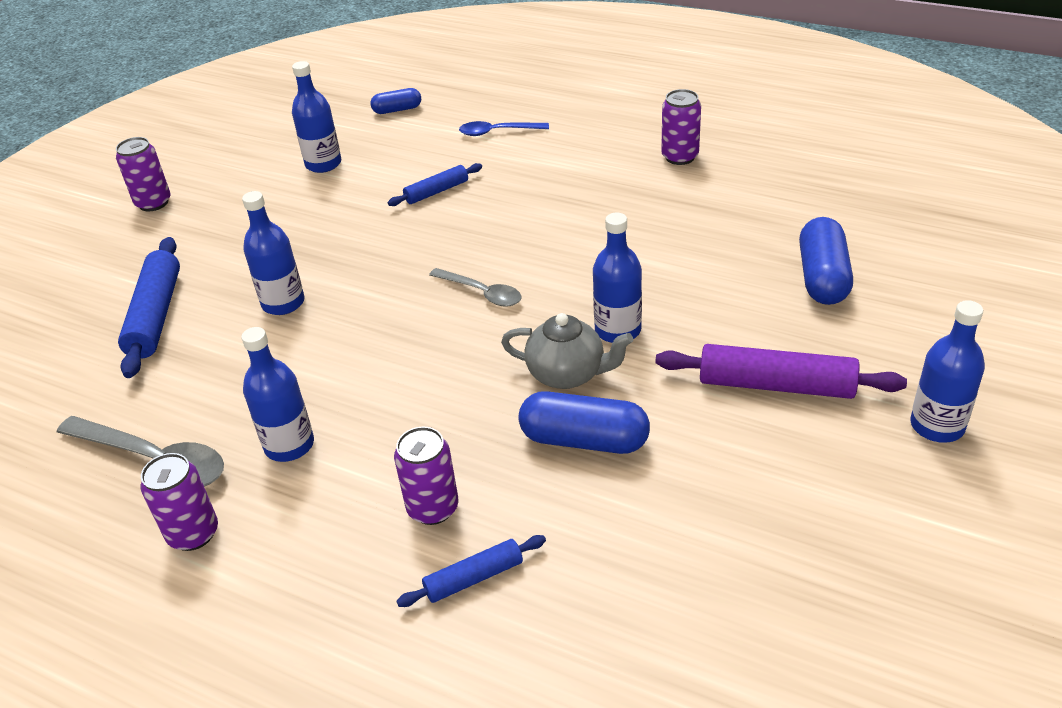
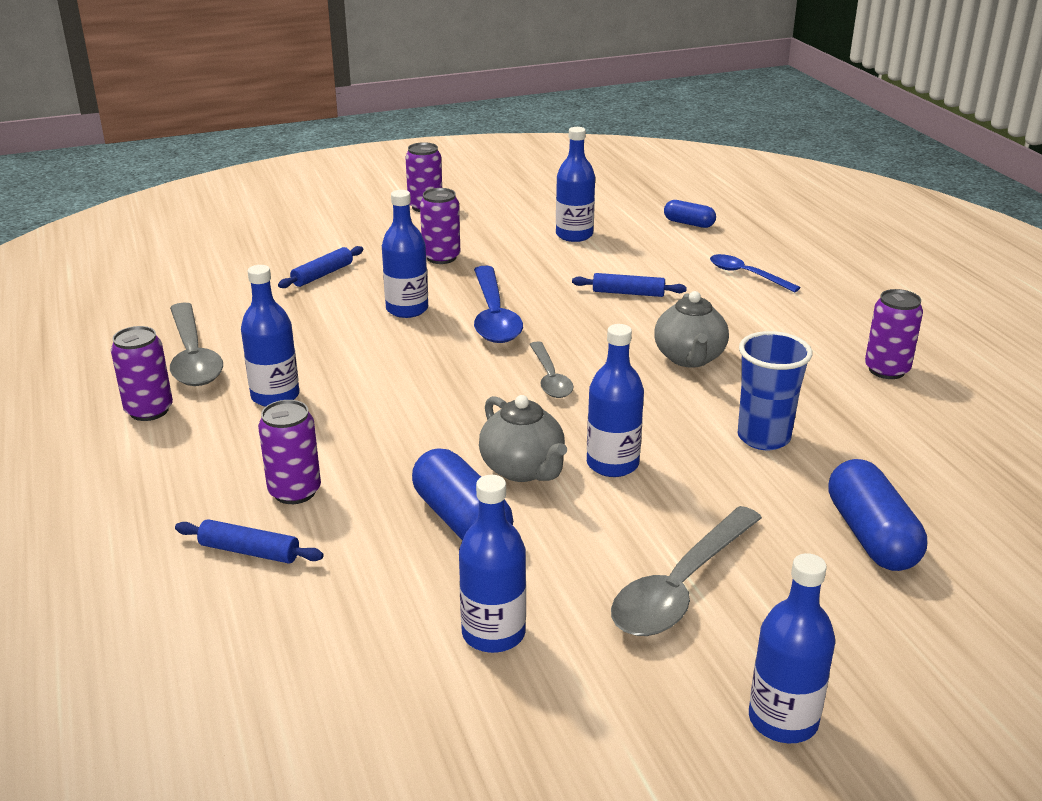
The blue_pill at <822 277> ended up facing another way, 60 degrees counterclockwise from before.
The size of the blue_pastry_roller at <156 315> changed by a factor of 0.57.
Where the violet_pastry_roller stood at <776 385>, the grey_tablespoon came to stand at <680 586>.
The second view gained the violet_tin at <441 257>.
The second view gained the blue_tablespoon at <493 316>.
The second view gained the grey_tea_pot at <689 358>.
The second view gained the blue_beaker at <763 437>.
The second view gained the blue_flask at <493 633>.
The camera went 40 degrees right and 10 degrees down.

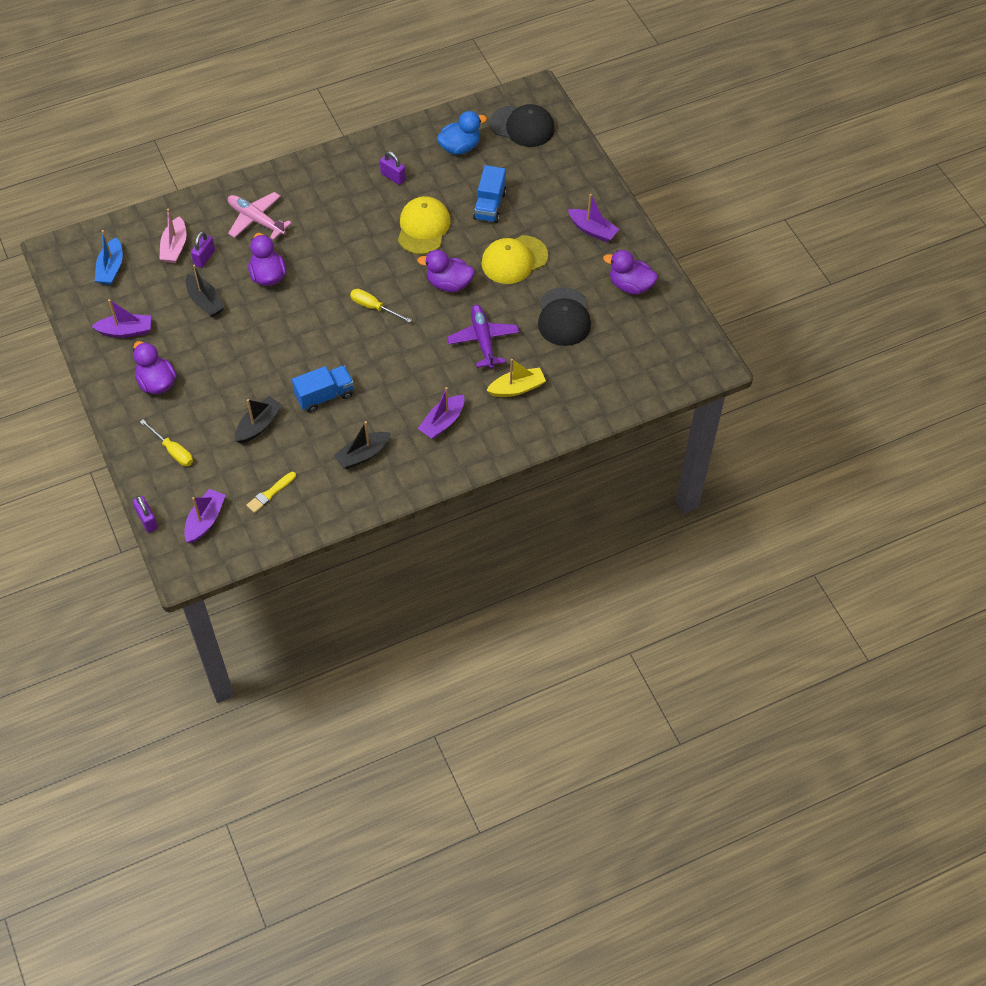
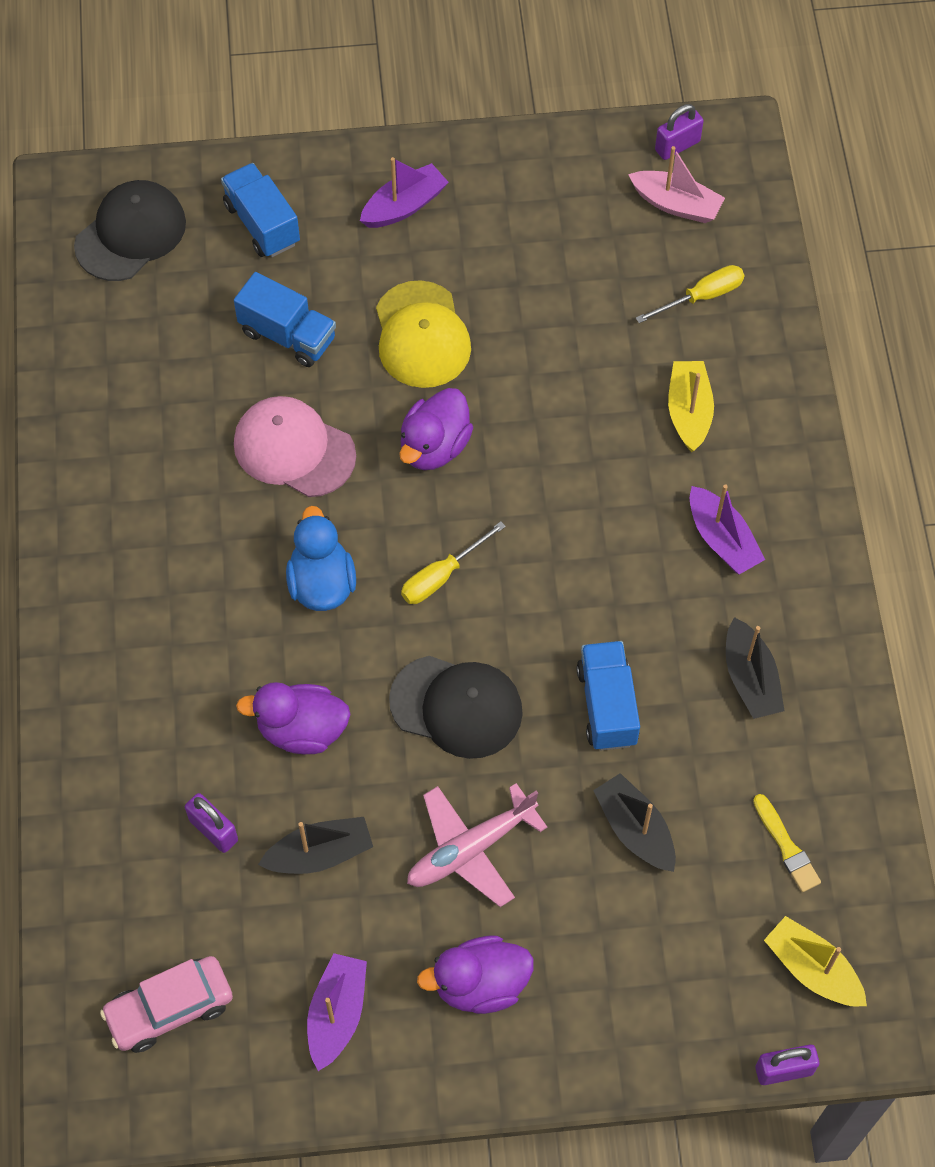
The blue_rubber_duck ended up elsewhere, having gone from <460 147> to <321 583>.
The violet_lock ended up elsewhere, having gone from <393 177> to <677 146>.
The rosy_toy_plane ended up elsewhere, having gone from <256 220> to <471 849>.
What was the yellow_peaked_cap at <423 227> turned into the rosy_peaked_cap at <294 449>.
The rosy_toy_boat ended up elsewhere, having gone from <174 247> to <676 204>.
Where the blue_toy_boat stood at <111 268>, the rosy_car came to stand at <170 1009>.
The second view lost the violet_rubber_duck at <630 285>.
The black_peaked_cap ended up elsewhere, having gone from <564 317> to <456 706>.
The second view lost the violet_toy_plane at <483 340>.
The yellow_screwdriver ended up elsewhere, having gone from <173 451> to <701 297>.
What was the violet_toy_boat at <205 520> turned into the yellow_toy_boat at <812 969>.
The second view gained the blue_truck at <262 224>.
The camera went 70 degrees left and 5 degrees up.

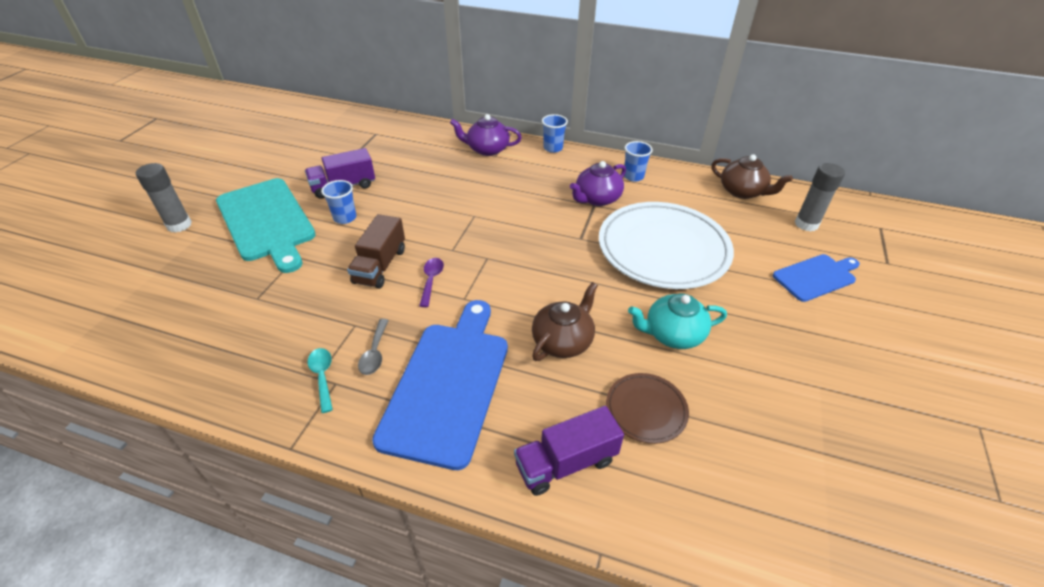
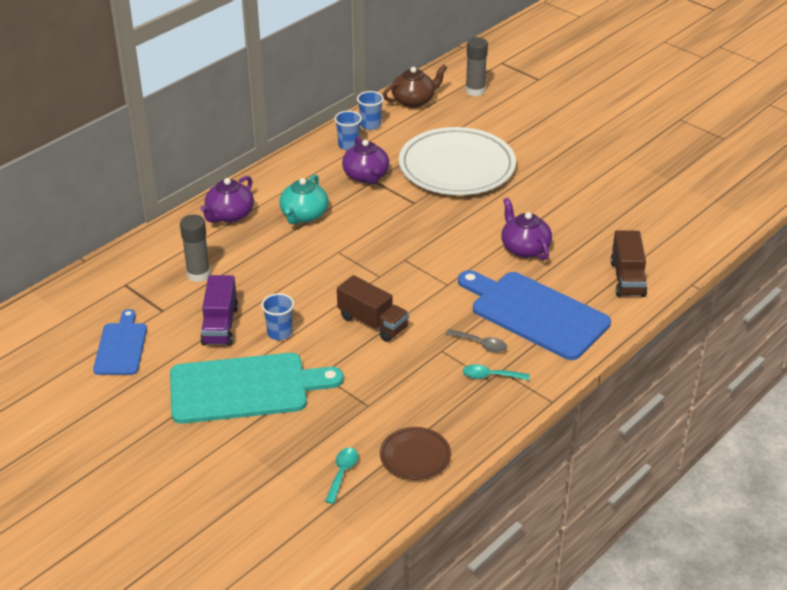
The blue_beaker ended up elsewhere, having gone from <553 148> to <370 125>.
The grey_glue ended up elsewhere, having gone from <179 225> to <198 274>.
The blue_cutting_board ended up elsewhere, having gone from <816 277> to <121 346>.
The second view lost the violet_tablespoon at <431 280>.
What was the brown_tea_pot at <563 341> turned into the violet_tea_pot at <524 248>.
The turquoise_tea_pot ended up elsewhere, having gone from <672 334> to <303 215>.
The brown_plate ended up elsewhere, having gone from <646 409> to <415 456>.
What was the violet_truck at <566 463> turned into the brown_truck at <627 278>.
The second view gained the turquoise_tablespoon at <342 473>.
The camera went 65 degrees left and 5 degrees down.

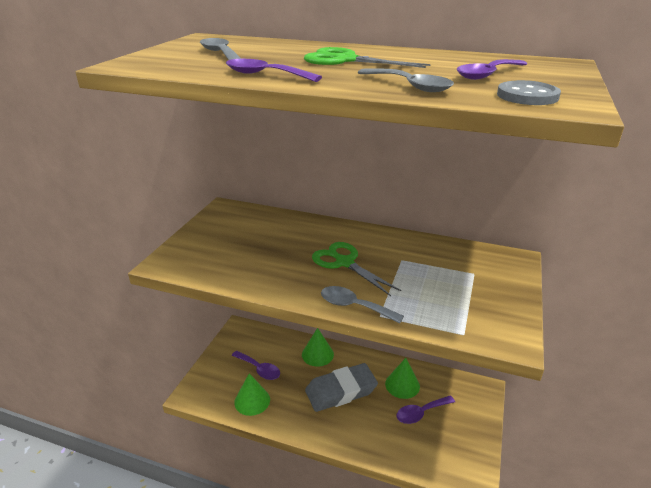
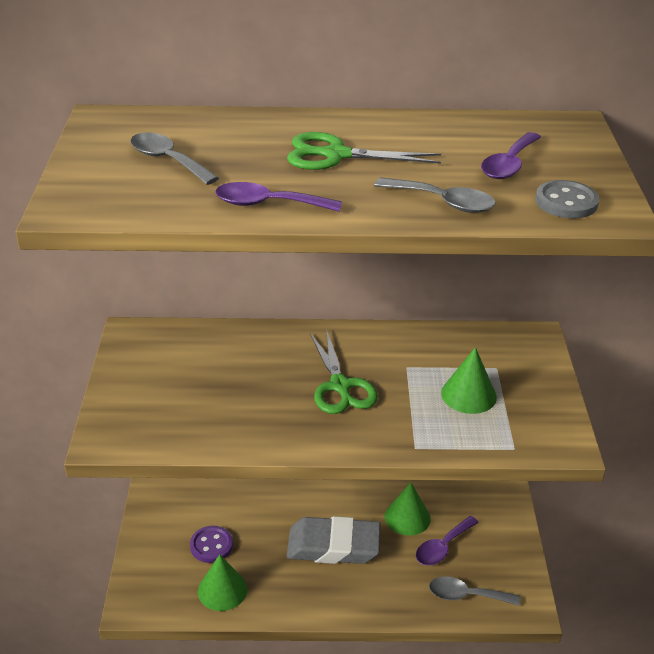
The leaf-green_shears at <344 263> ended up facing another way, 135 degrees counterclockwise from before.
The grey_tablespoon ended up elsewhere, having gone from <354 306> to <466 595>.
The leaf-green_solid_cone ended up elsewhere, having gone from <317 354> to <468 395>.
Where the violet_tablespoon stood at <259 369>, the violet_button came to stand at <211 545>.
The grey_gum_eraser at <341 391> ended up facing another way, 45 degrees clockwise from before.
The camera went 20 degrees left and 5 degrees up.

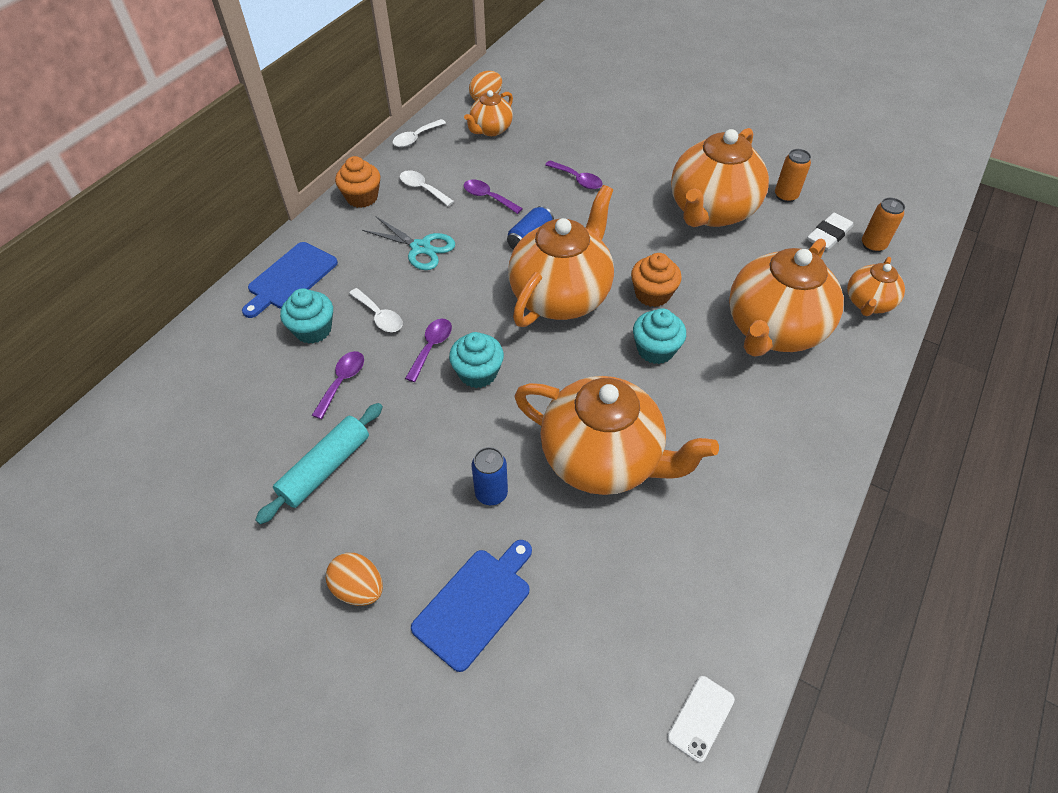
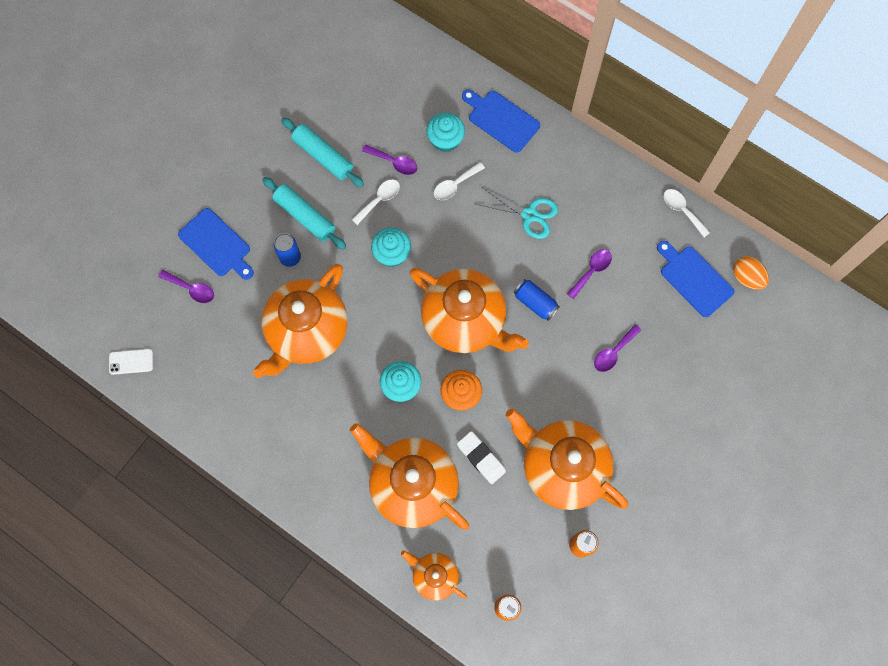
Where the bright_orange_tea_pot stood at <490 130>, the blue_cutting_board came to stand at <694 279>.
The second view lost the bright_orange_fairy_cake at <362 197>.
The pure_white_tablespoon ended up elsewhere, having gone from <422 189> to <379 200>.
The pure_white_gum_eraser ended up elsewhere, having gone from <828 235> to <481 458>.
The turquoise_shears at <420 248> ended up facing another way, 105 degrees counterclockwise from before.
The violet_tablespoon ended up elsewhere, having gone from <431 347> to <191 289>.
The second view lost the bright_orange_egg_shape at <359 588>.
The pure_white_phone at <700 718> ended up facing another way, 45 degrees counterclockwise from before.
The second view gained the turquoise_pastry_roller at <305 217>.
The camera went 95 degrees right and 20 degrees up.

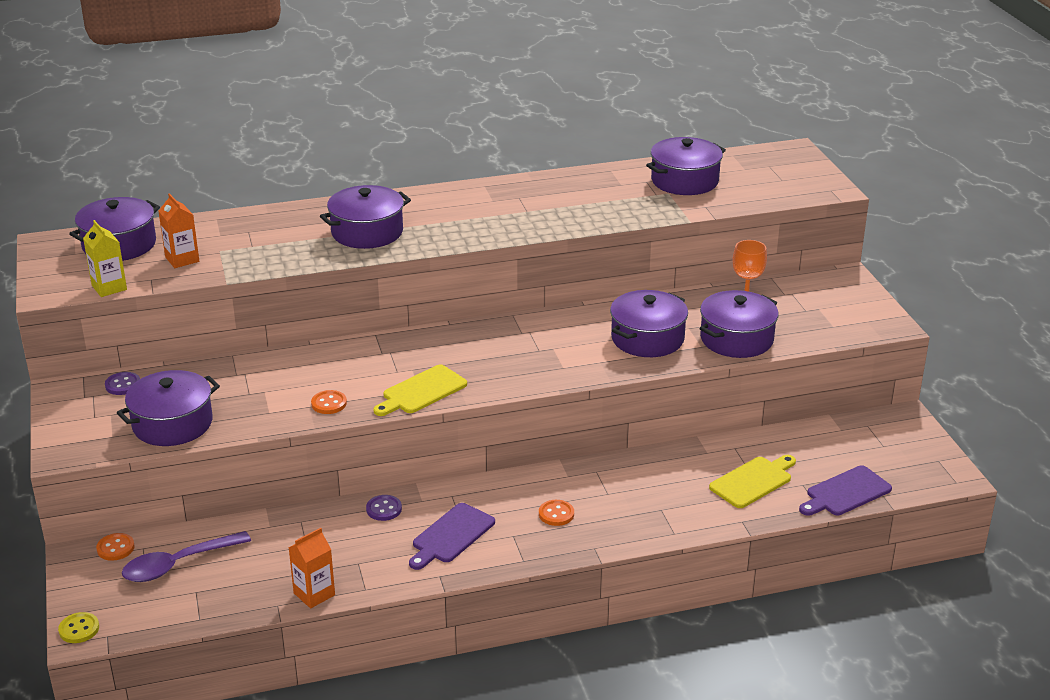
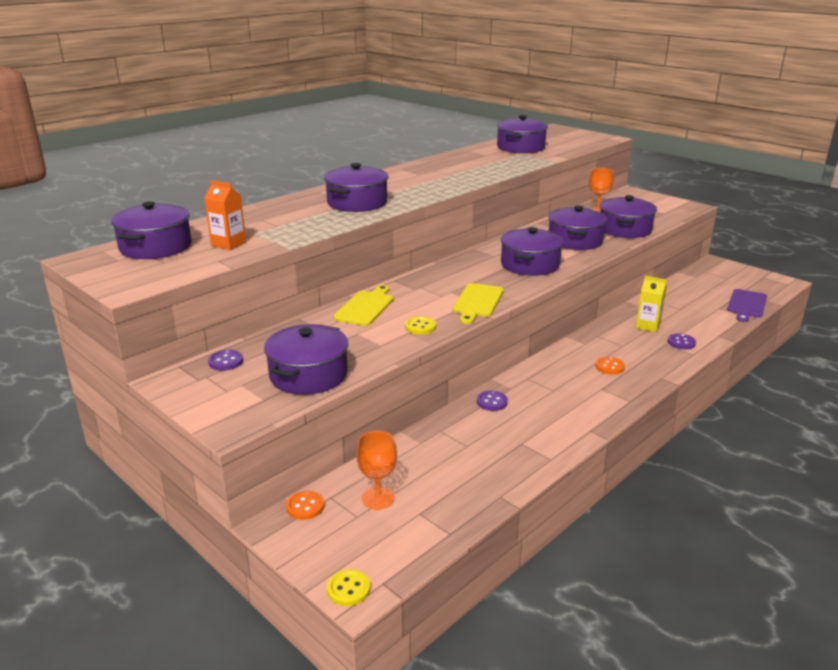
The yellow_juice_carton ended up elsewhere, having gone from <109 287> to <647 326>.
What was the bright_orange_button at <329 403> turned into the yellow_button at <420 327>.
The yellow_cutting_board ended up elsewhere, having gone from <753 481> to <365 307>.
The second view lost the violet_cutting_board at <451 536>.
The second view lost the bright_orange_juice_carton at <314 594>.
Where the violet_tablespoon stood at <178 564>, the bright_orange_chalice came to stand at <378 498>.
The second view gained the violet_pot at <530 265>.
The second view gained the violet_button at <681 342>.
The camera went 30 degrees left and 5 degrees down.

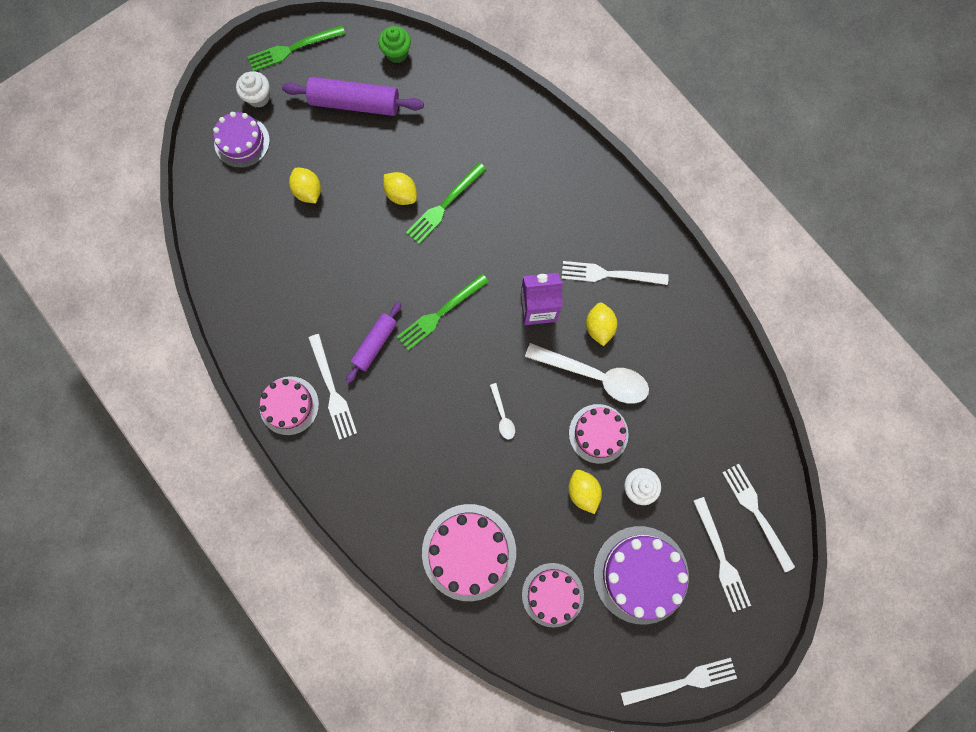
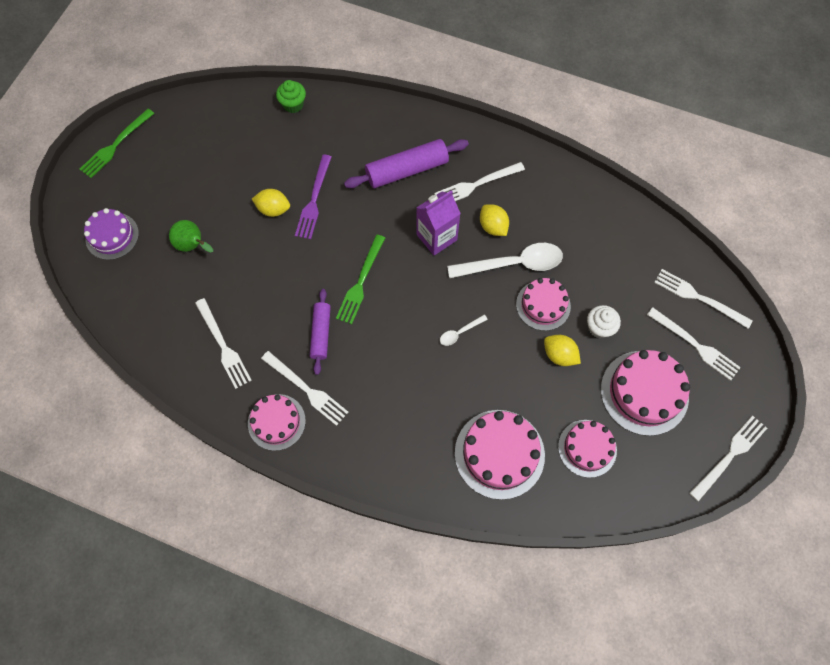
The leaf-green_fairy_cake ended up elsewhere, having gone from <397 53> to <293 104>.
The second view lost the pure_white_fairy_cake at <258 97>.
The violet_pastry_roller ended up elsewhere, having gone from <355 103> to <407 170>.
What was the leaf-green_dinner_fork at <444 205> turned into the violet_dinner_fork at <314 200>.
Where the yellow_lemon stood at <308 191>, the leaf-green_pear_fruit came to stand at <193 245>.
The pure_white_tablespoon at <502 415> ended up facing another way, 105 degrees clockwise from before.
What was the violet_cake at <640 574> turned into the rosy_cake at <644 392>.
The second view gained the pure_white_dinner_fork at <223 346>.
The camera went 30 degrees left and 10 degrees down.

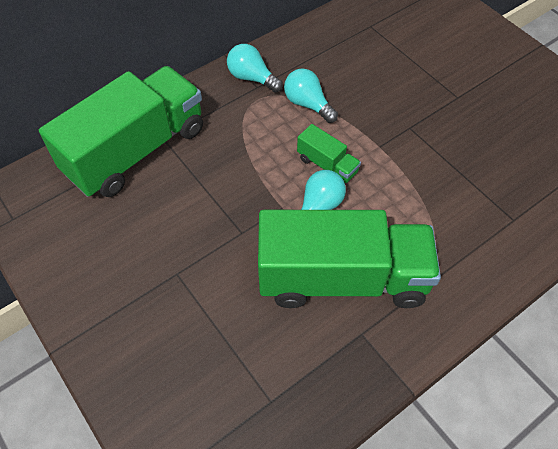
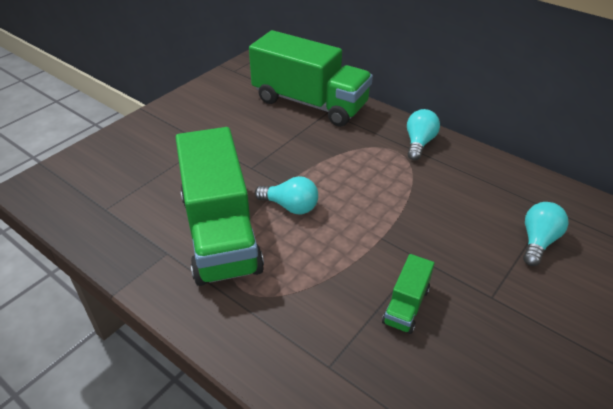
The turquoise_bulb ended up elsewhere, having gone from <308 104> to <537 241>.
The leaf-green_truck ended up elsewhere, having gone from <327 165> to <406 305>.
The camera went 75 degrees right and 15 degrees down.

